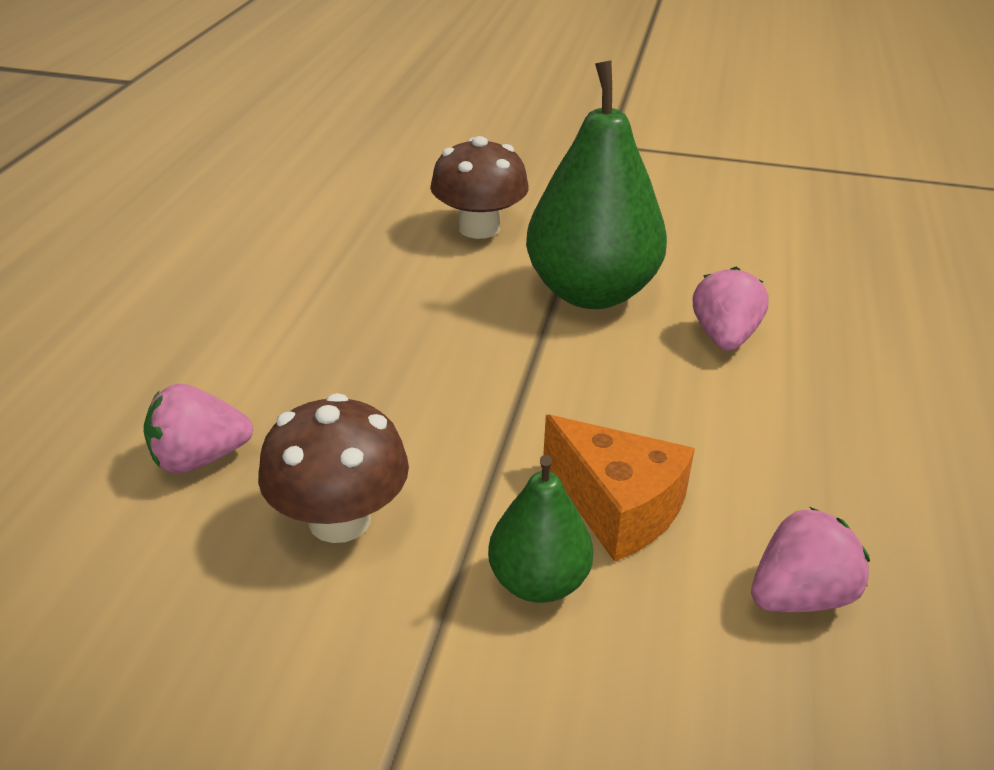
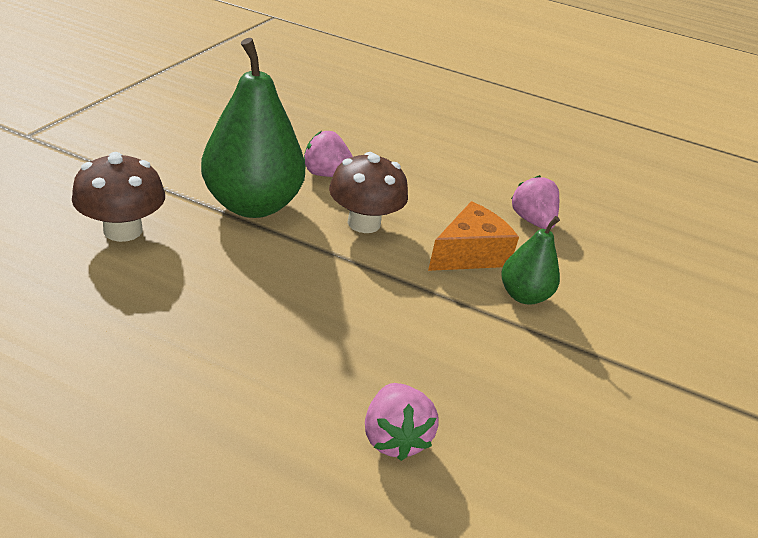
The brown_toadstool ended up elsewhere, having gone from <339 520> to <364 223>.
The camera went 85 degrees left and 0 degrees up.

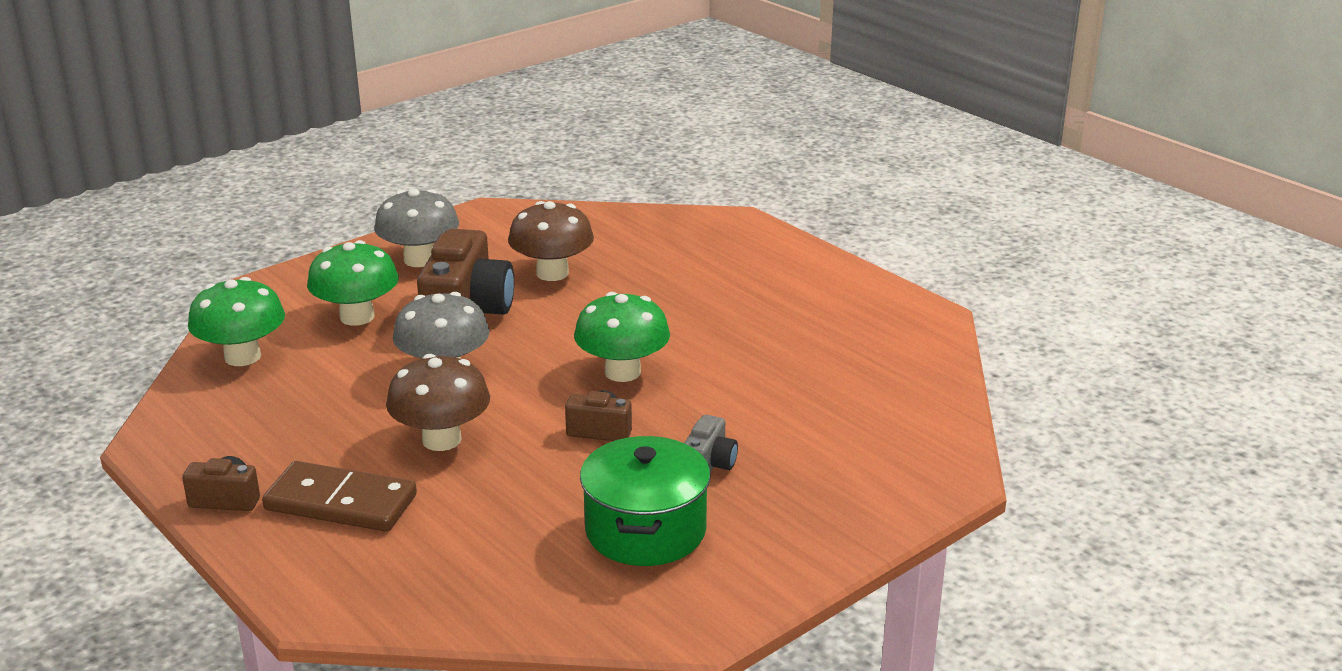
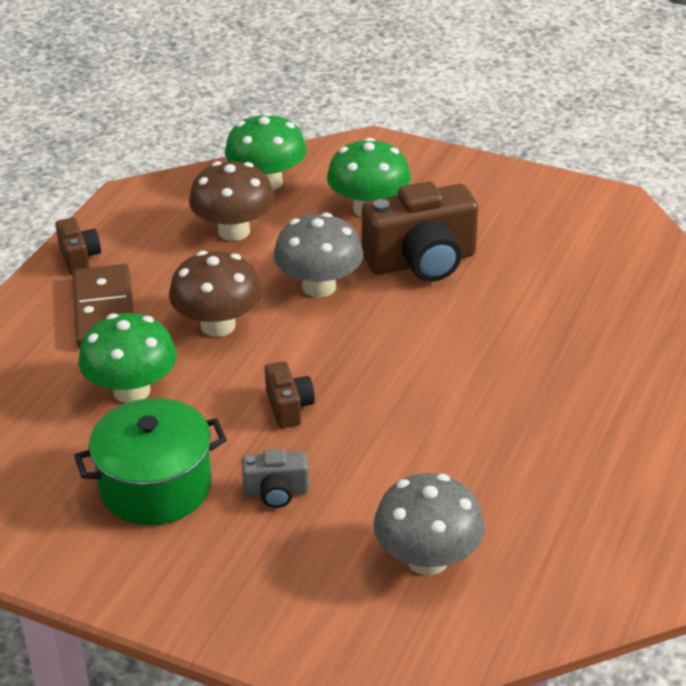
The grey_toadstool ended up elsewhere, having gone from <420 260> to <427 559>.
The brown_toadstool ended up elsewhere, having gone from <552 273> to <234 231>.
The leaf-green_toadstool ended up elsewhere, having gone from <622 372> to <132 391>.
The camera went 65 degrees right and 10 degrees up.

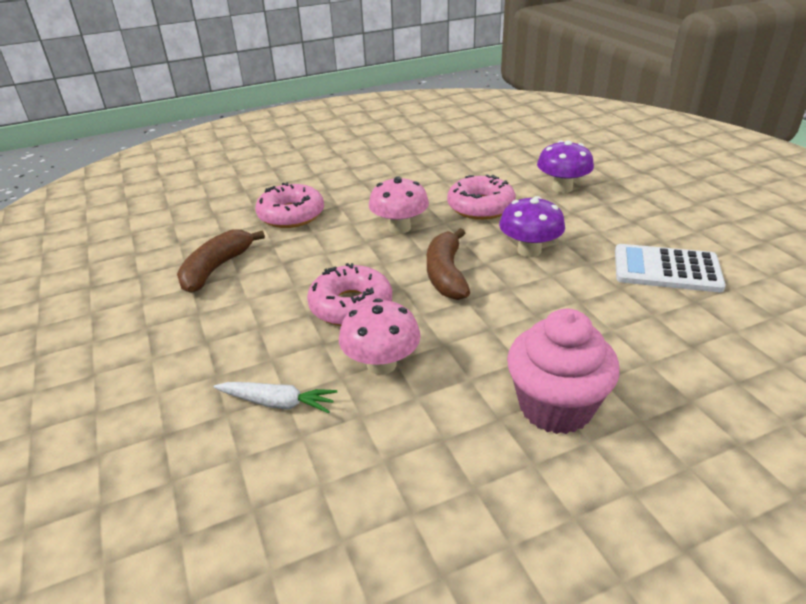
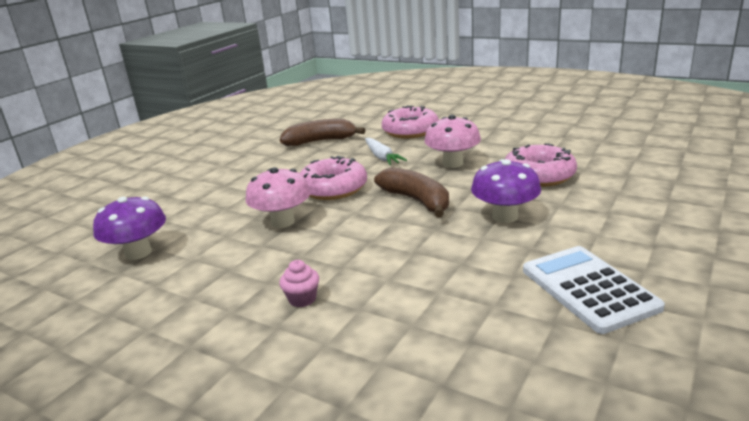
The violet_toadstool ended up elsewhere, having gone from <562 188> to <138 253>.
The brown_toy_banana at <446 274> ended up facing another way, 90 degrees clockwise from before.
The size of the rosy_fairy_cake at <555 407> changed by a factor of 0.41.
The pure_white_carrot ended up elsewhere, having gone from <277 403> to <382 157>.
The camera went 55 degrees right and 10 degrees down.

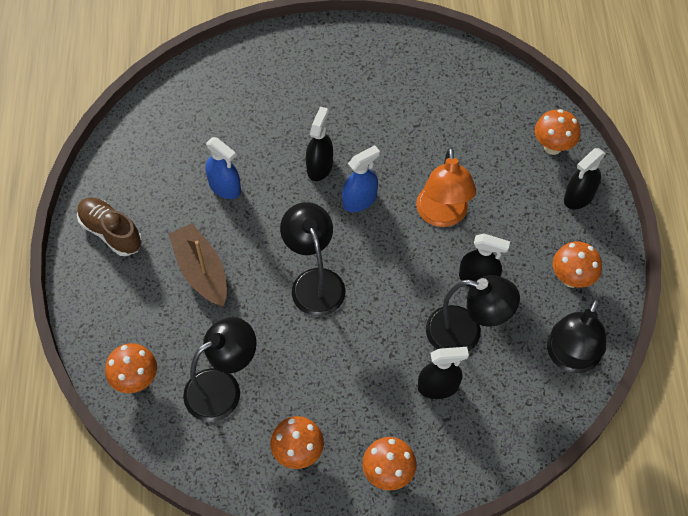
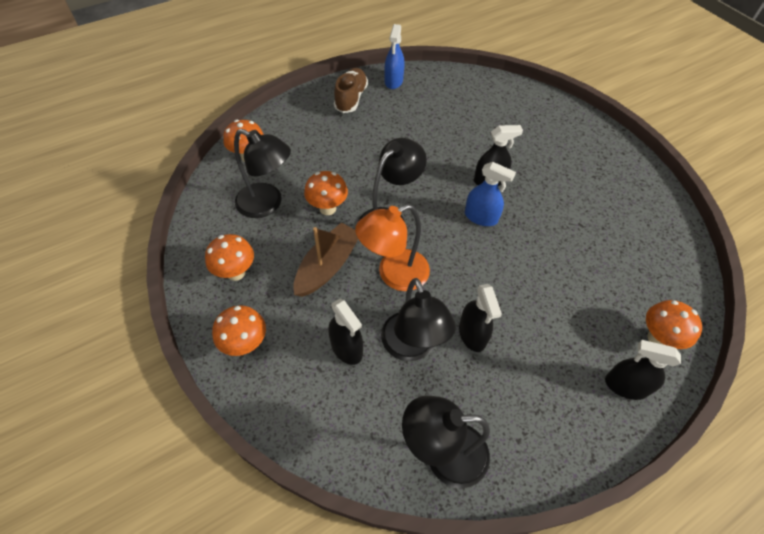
The blue_spray_cleaner ended up elsewhere, having gone from <225 187> to <393 81>.
The bright_orange_reading_lamp ended up elsewhere, having gone from <442 215> to <394 274>.
The brown_toy_boat ended up elsewhere, having gone from <201 271> to <328 266>.
The bright_orange_toadstool ended up elsewhere, having gone from <571 278> to <327 208>.
The camera went 60 degrees right and 5 degrees down.

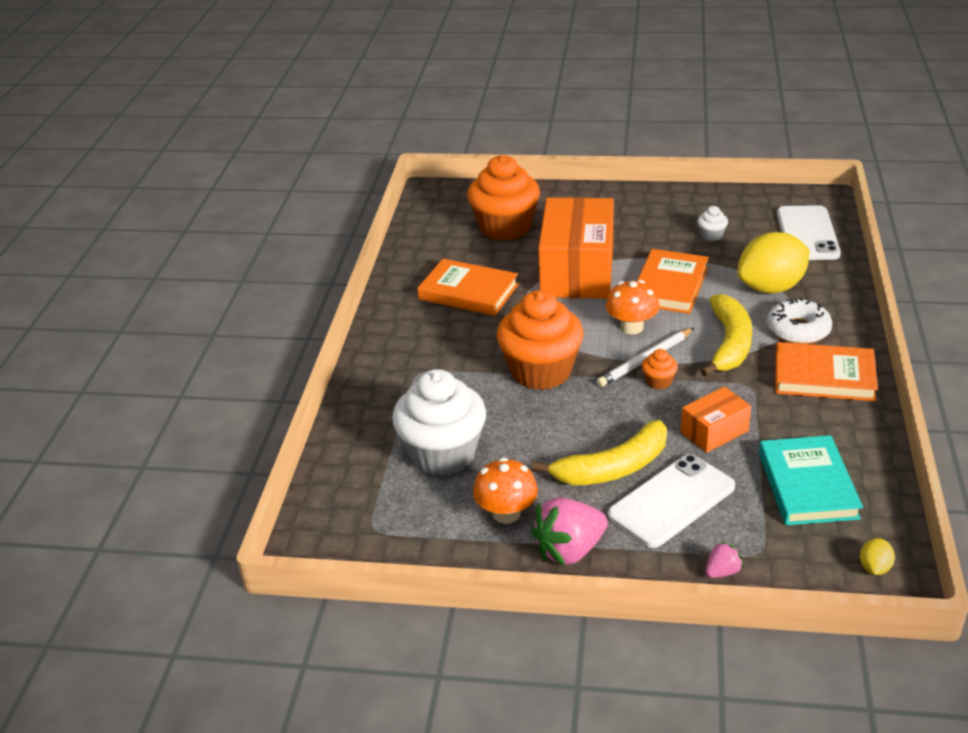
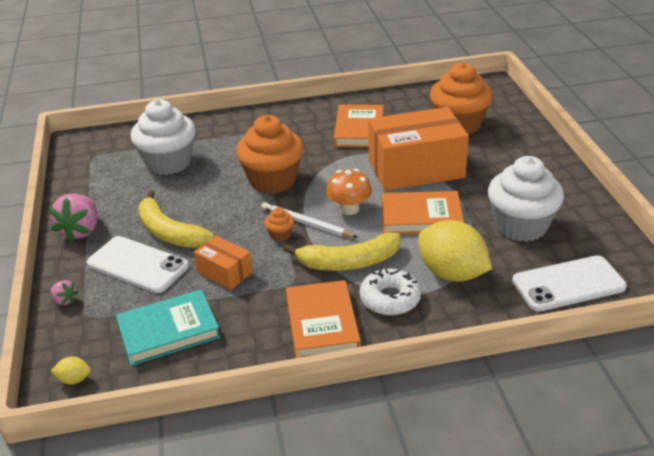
The size of the pure_white_fairy_cake at <711 235> changed by a factor of 2.44.
The second view lost the bright_orange_toadstool at <506 513>.
The rosy_toy_strawberry at <569 550> ended up facing another way, 120 degrees counterclockwise from before.
The camera went 70 degrees right and 0 degrees up.

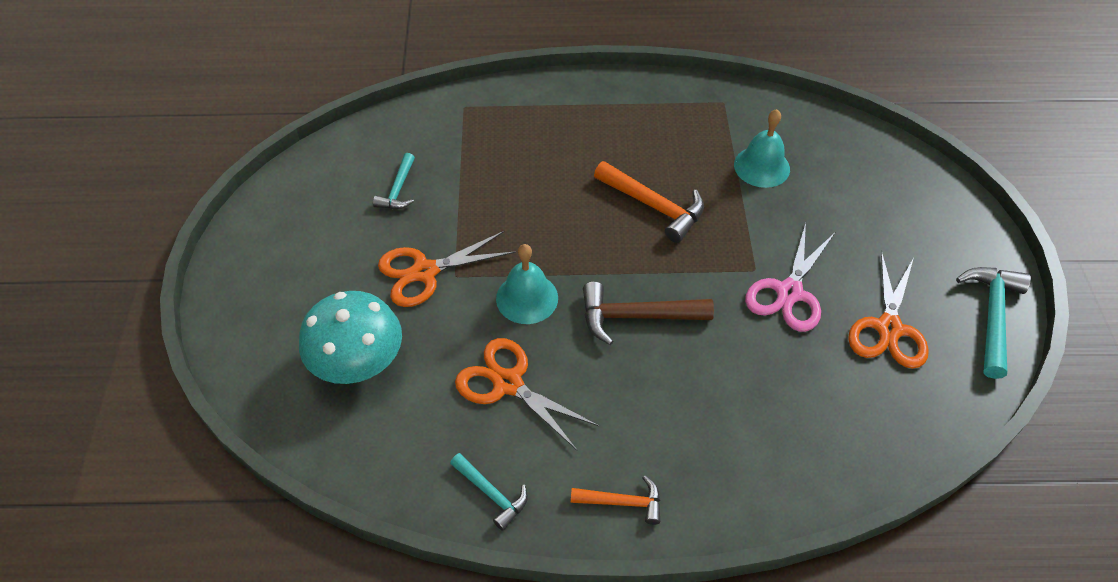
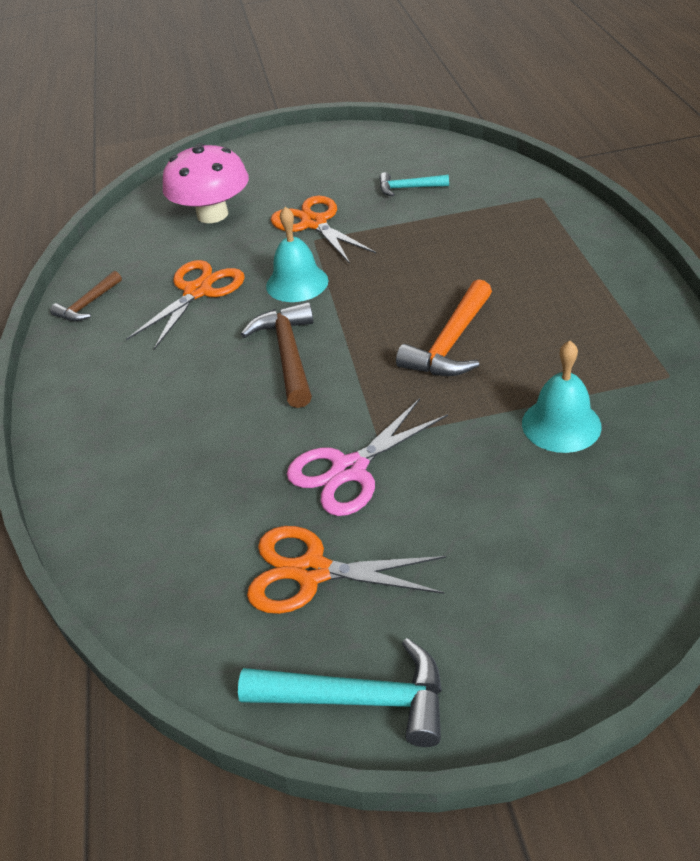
The rosy_shears at <789 292> ended up facing another way, 60 degrees counterclockwise from before.
What was the turquoise_toadstool at <358 361> turned into the rosy_toadstool at <212 214>.
What was the turquoise_claw_hammer at <492 494> turned into the brown_claw_hammer at <87 305>.
The second view lost the bright_orange_claw_hammer at <623 502>.
The camera went 85 degrees right and 10 degrees down.

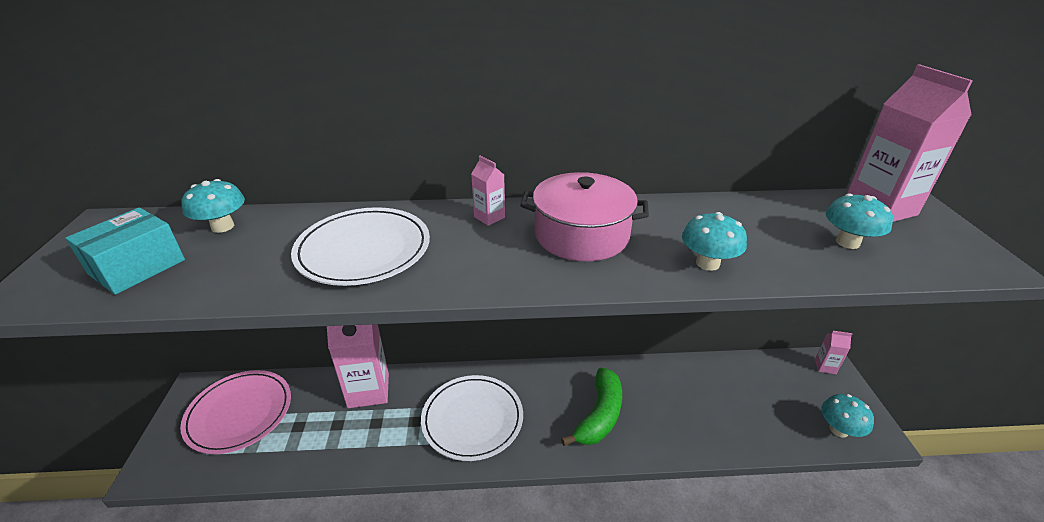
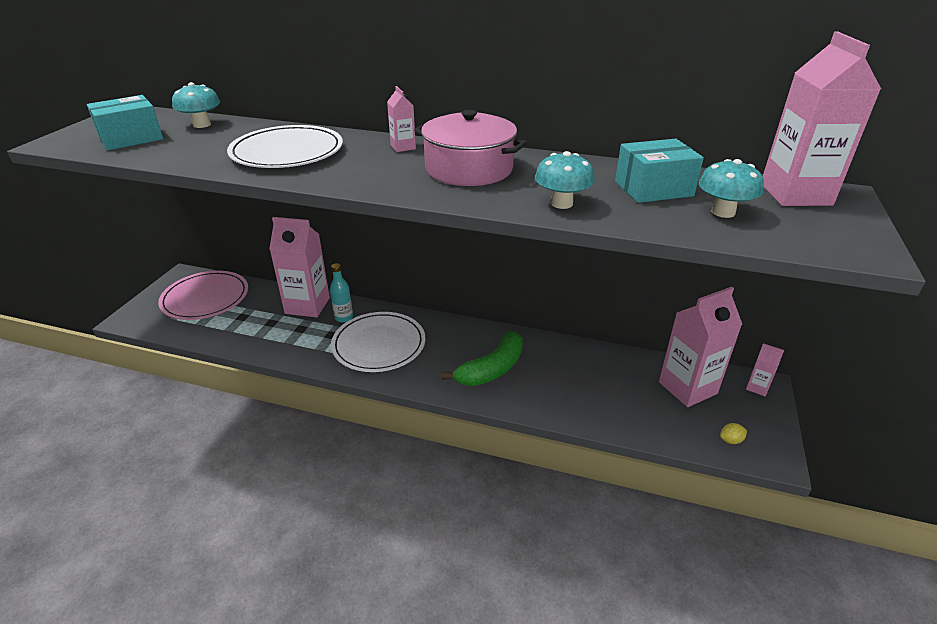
Where the turquoise_toadstool stood at <839 430>, the yellow_lemon came to stand at <730 440>.
The second view gained the turquoise_package at <653 189>.
The second view gained the turquoise_flask at <344 317>.
The second view gained the rosy_juice_carton at <687 388>.
The camera went 20 degrees right and 0 degrees up.

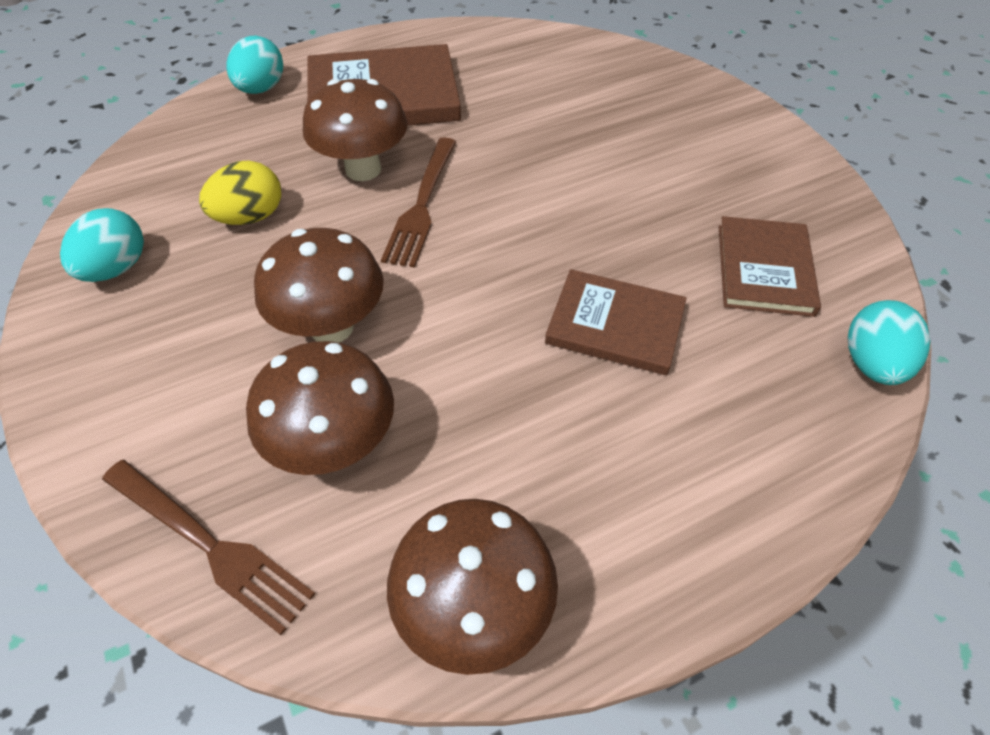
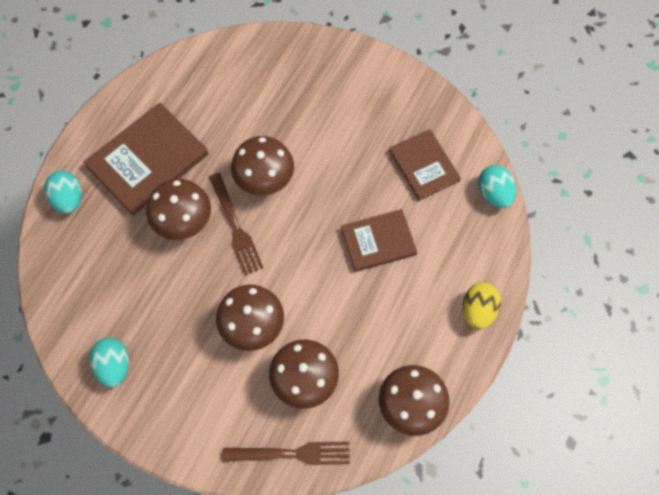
The yellow_egg_shape ended up elsewhere, having gone from <250 217> to <478 310>.
The second view gained the brown_toadstool at <265 180>.
The camera went 35 degrees left and 15 degrees up.

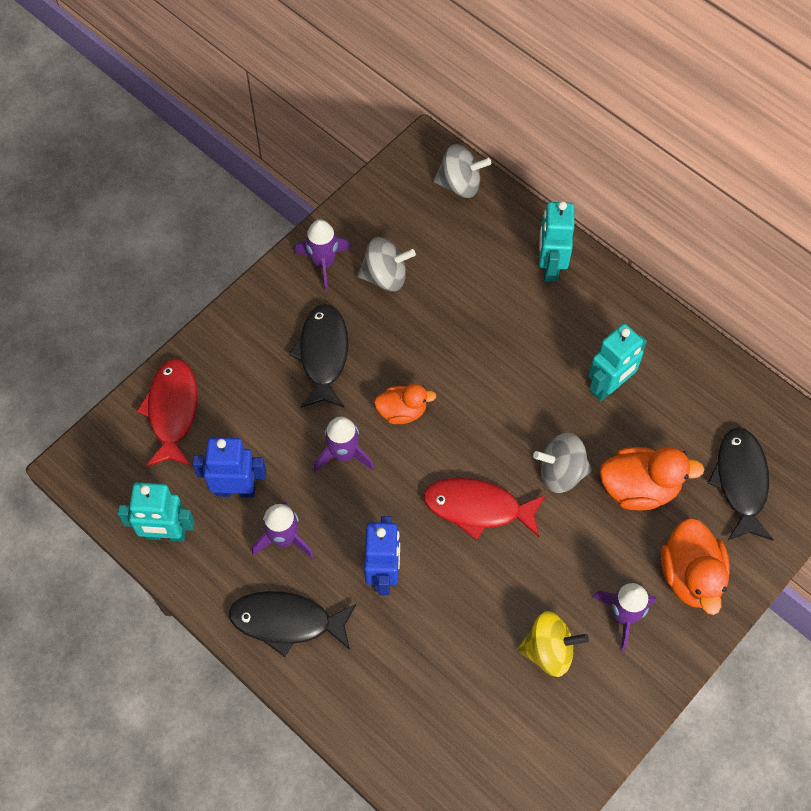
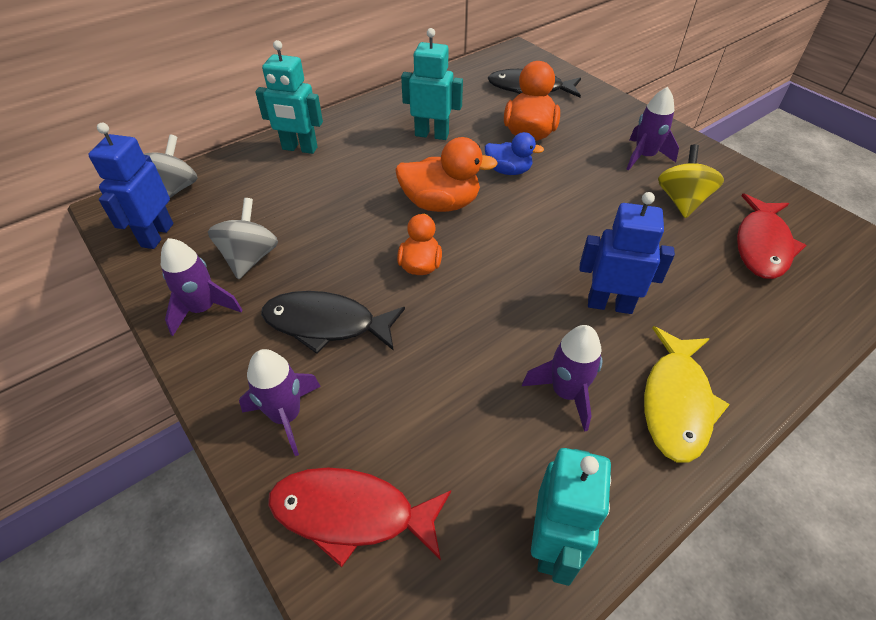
The turquoise_toy_robot at <608 386> ended up facing another way, 45 degrees counterclockwise from before.
The violet_toy_rocket ended up elsewhere, having gone from <343 454> to <286 416>.
Where the grey_spinning_top stood at <561 472>, the blue_rubber_duck came to stand at <508 171>.
The blue_toy_robot ended up elsewhere, having gone from <236 489> to <157 235>.
The red_fish_figure ended up elsewhere, having gone from <477 508> to <762 245>.
The bright_orange_rubber_duck ended up elsewhere, having gone from <690 576> to <441 203>.
What was the black_fish_figure at <287 621> turned into the yellow_fish_figure at <676 402>.
The camera went 80 degrees left and 15 degrees down.

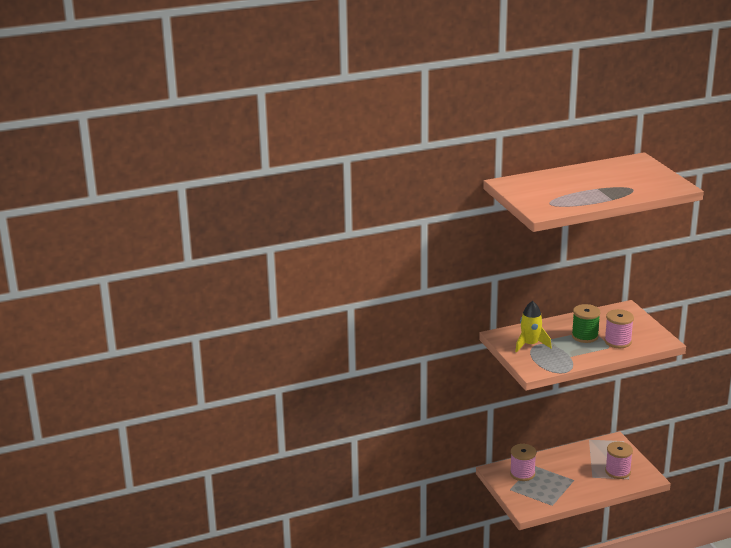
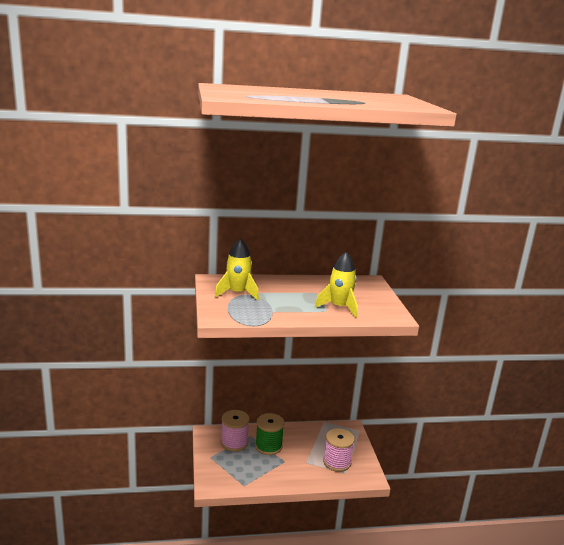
The leaf-green_bobbin ended up elsewhere, having gone from <585 336> to <268 446>.
Where the rosy_bobbin stood at <617 341>, the yellow_toy_rocket came to stand at <339 307>.
The camera went 10 degrees right and 5 degrees down.

